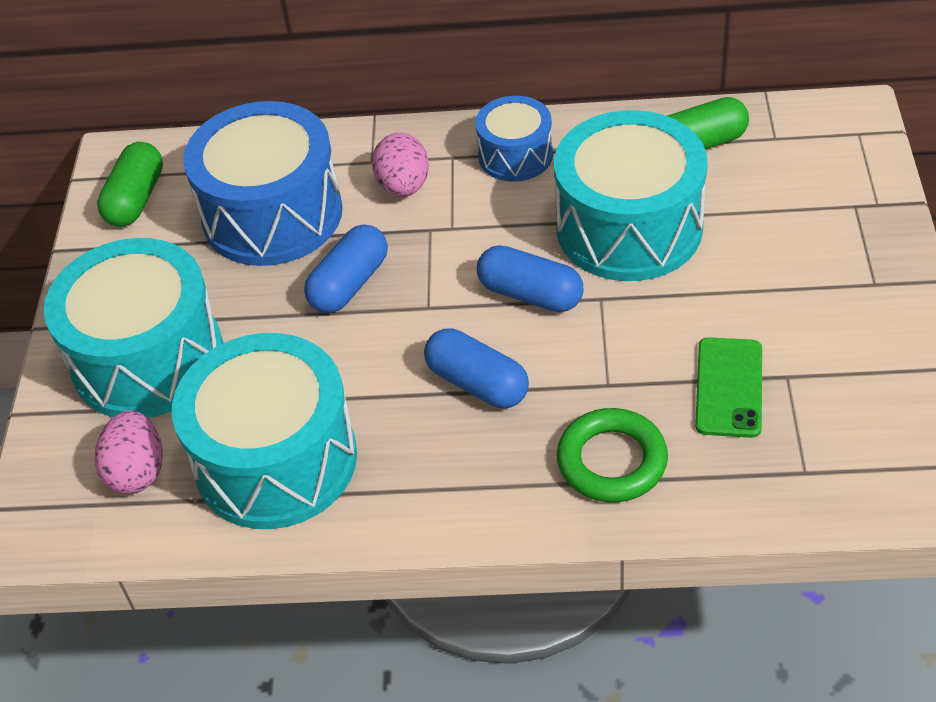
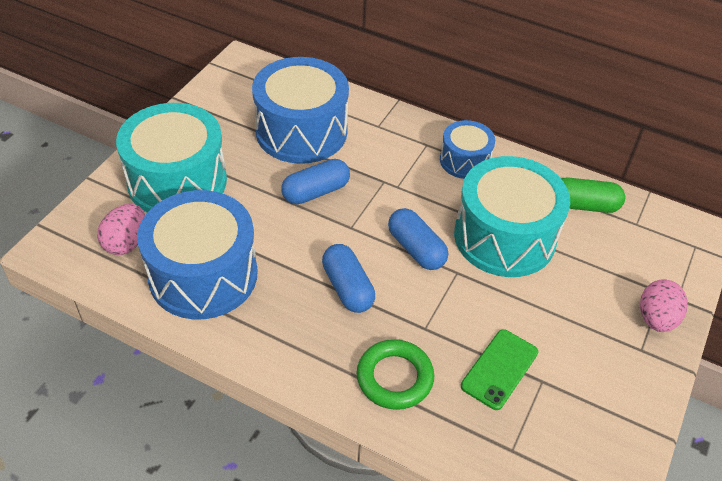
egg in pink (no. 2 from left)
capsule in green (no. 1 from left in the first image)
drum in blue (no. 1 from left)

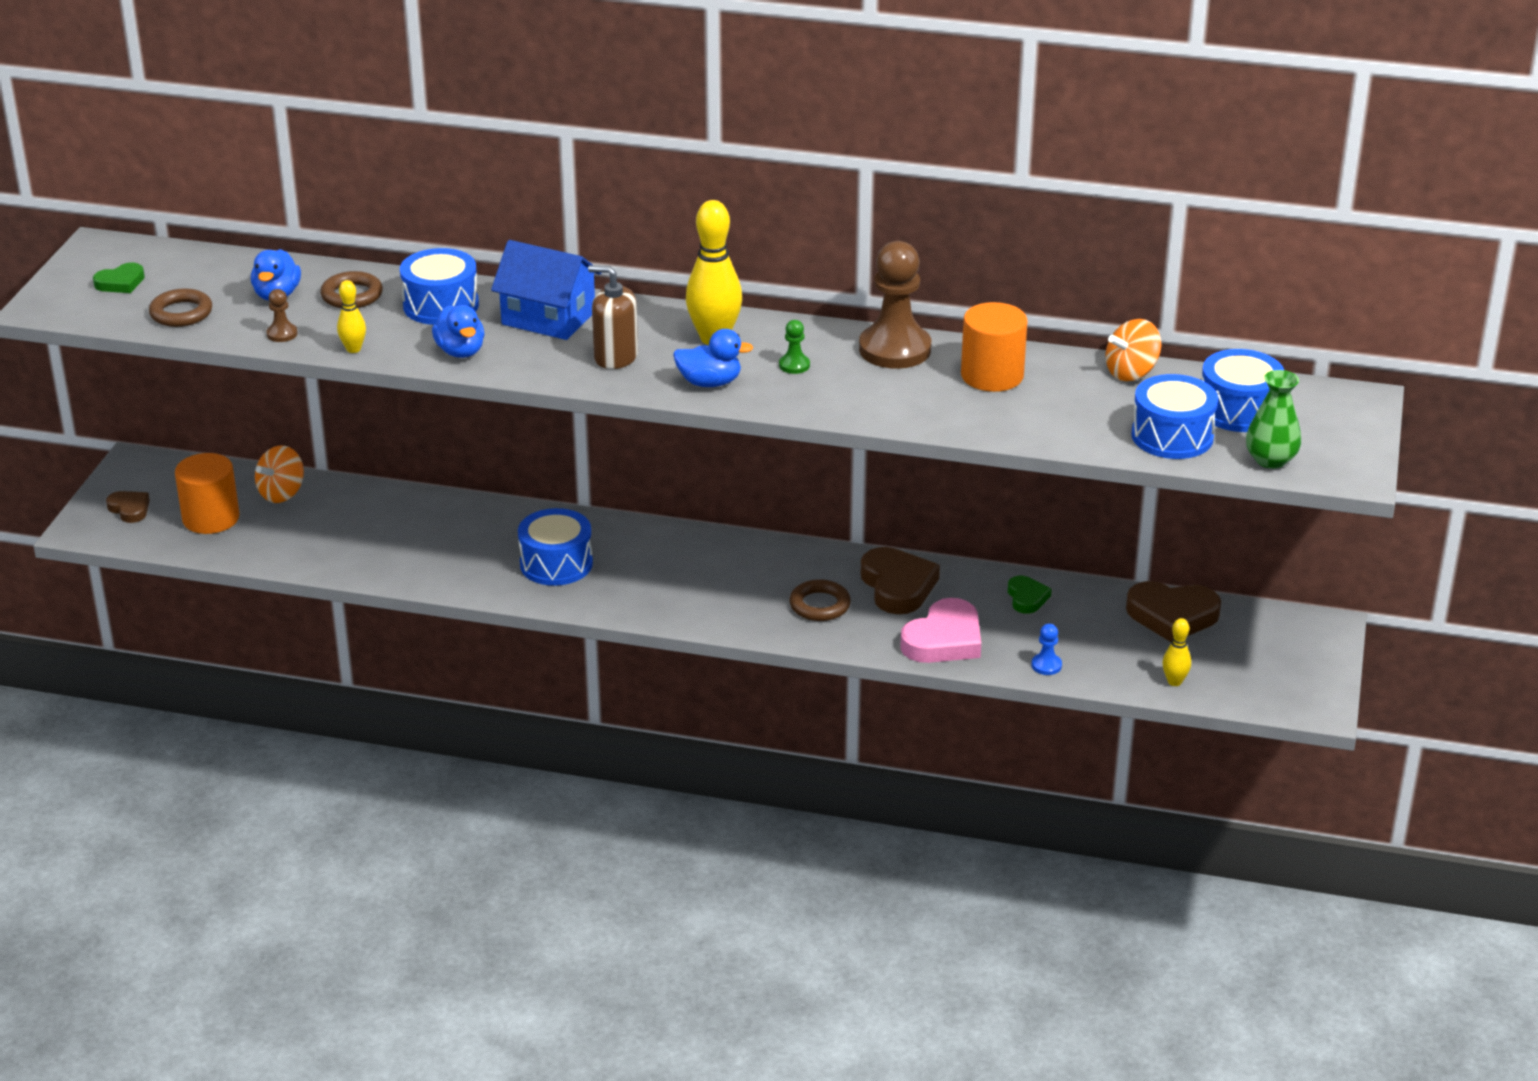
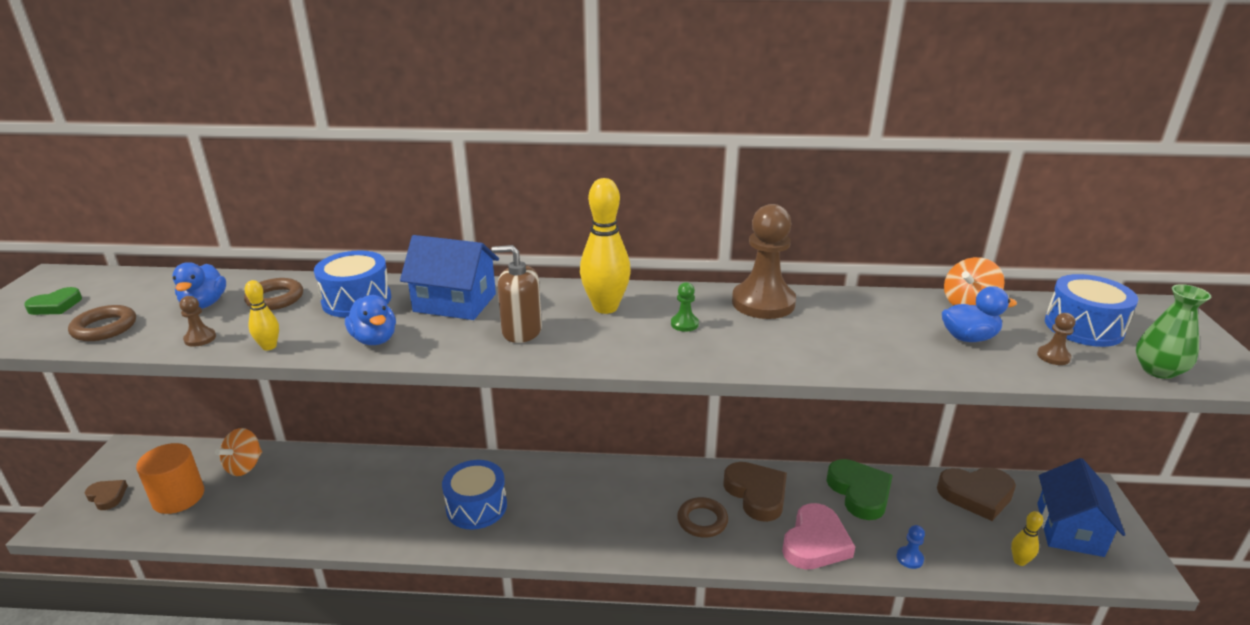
cylinder in orange (no. 2 from left in the first image)
duck in blue (no. 3 from left)
pawn in brown (no. 3 from left)
heart in green (no. 2 from left)
house in blue (no. 2 from left)

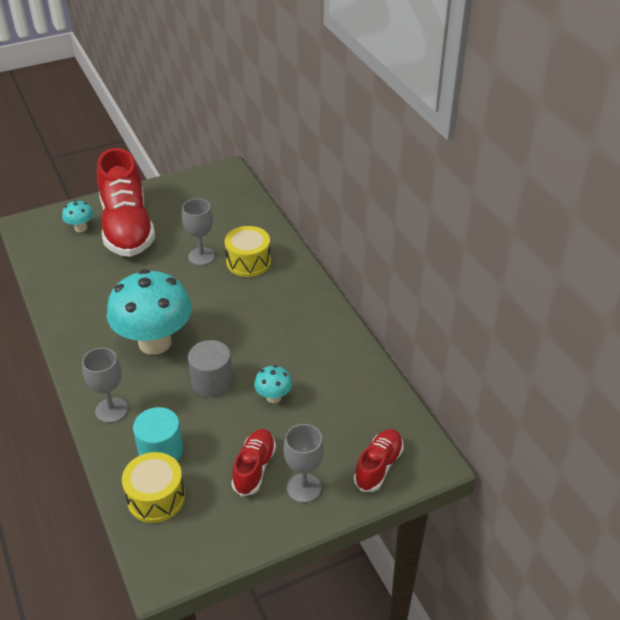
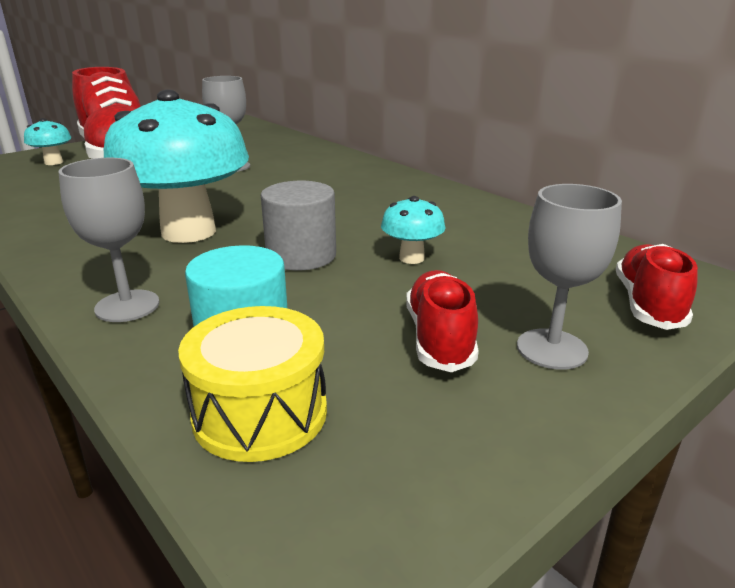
drum in yellow (no. 2 from left in the first image)

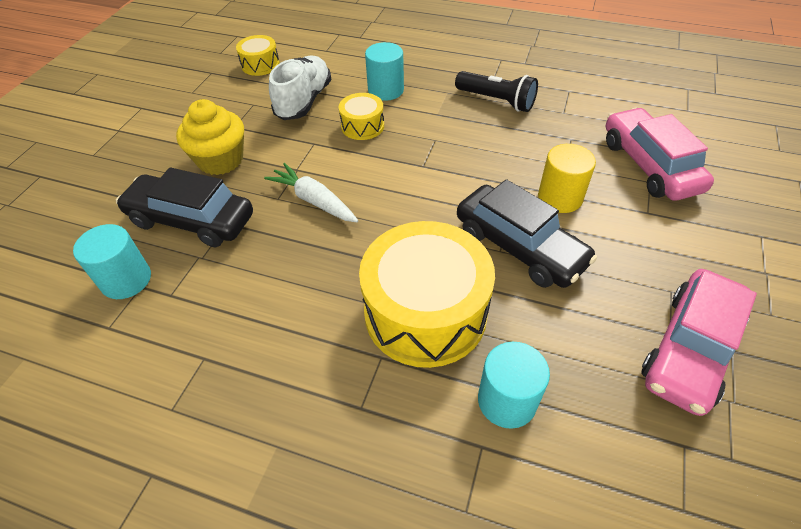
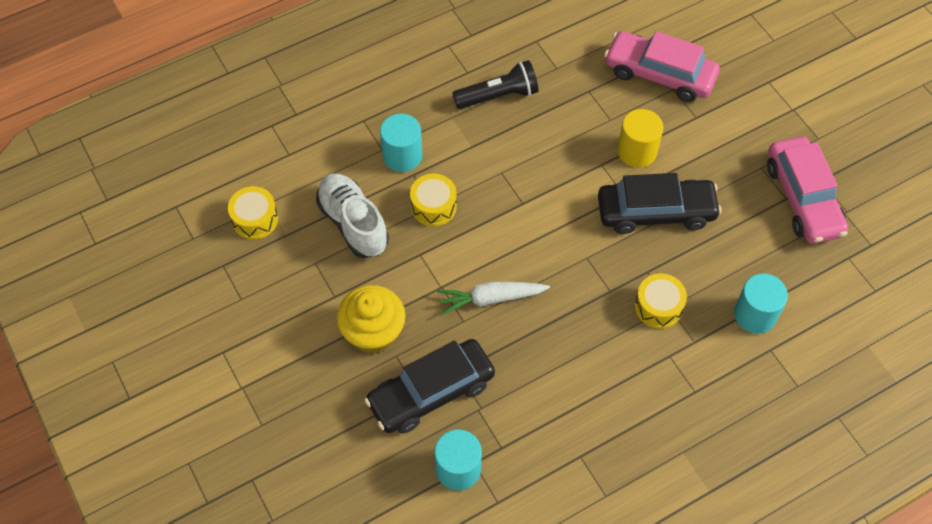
drum in yellow (no. 3 from left)

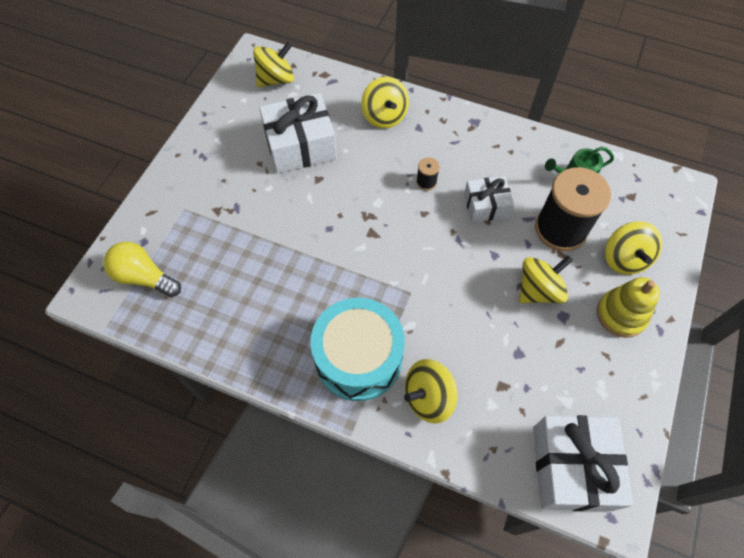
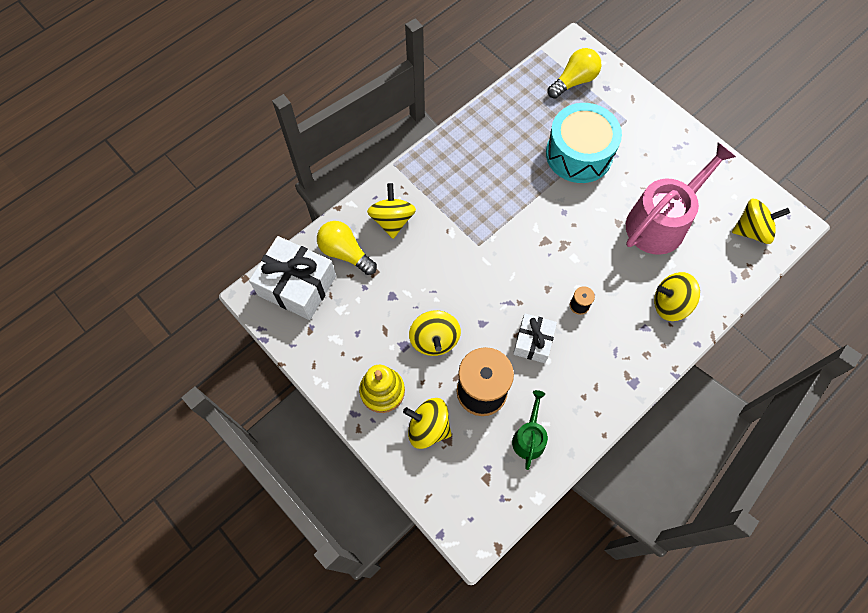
spinning top in yellow (no. 5 from left)
watering can in pink
drum in turquoise
light bulb in yellow (no. 1 from left)

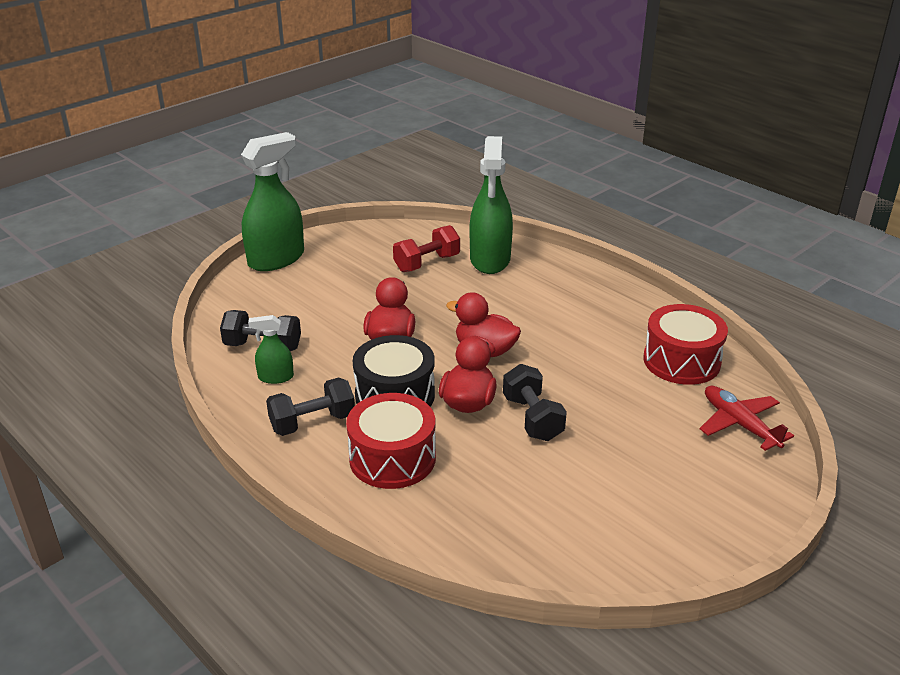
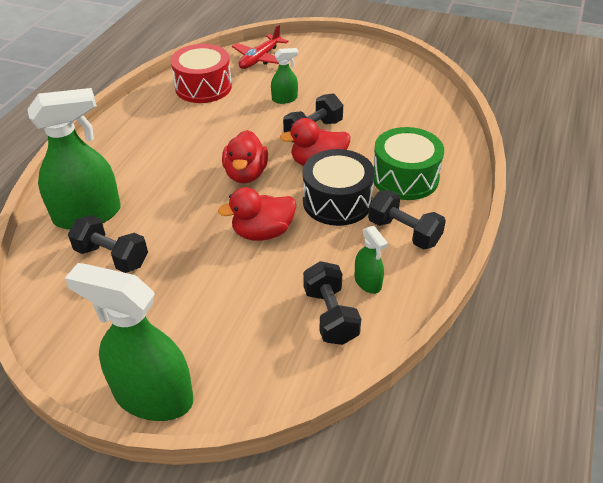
dumbbell in black (no. 1 from left)
drum in green
spray bottle in green (no. 3 from left)

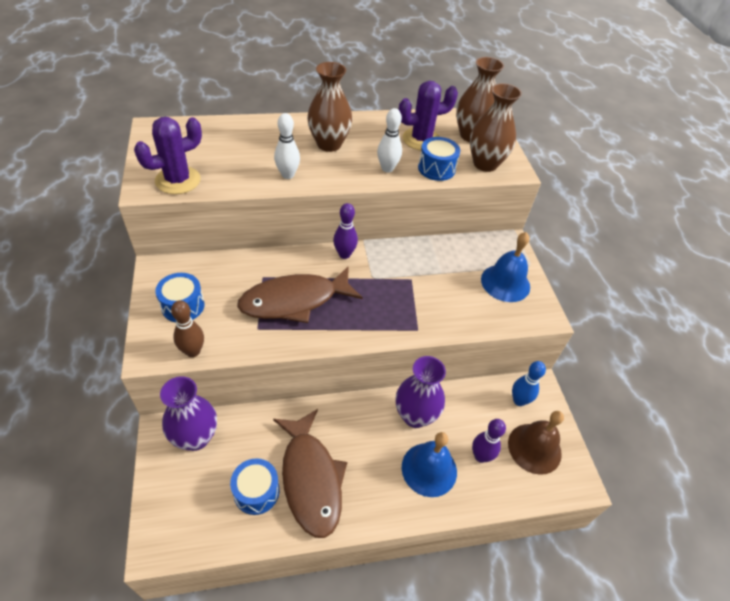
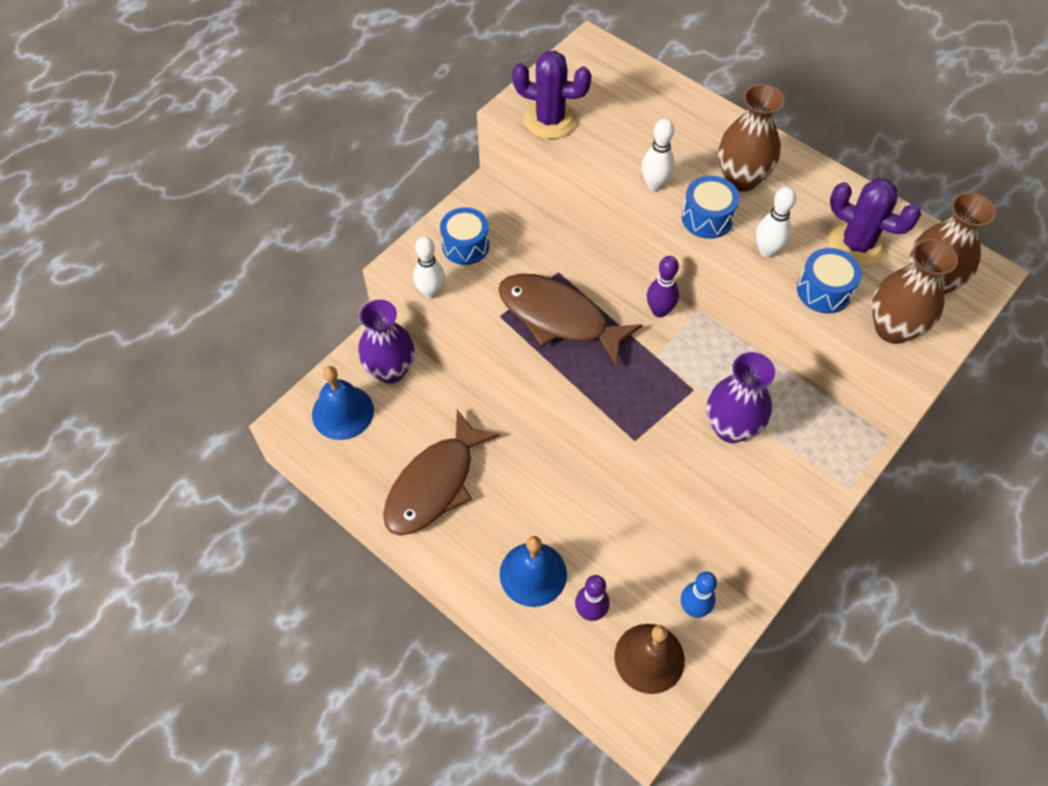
bell in blue (no. 1 from left)
bowling pin in white (no. 1 from left)
vase in purple (no. 2 from left)
drum in blue (no. 2 from left)

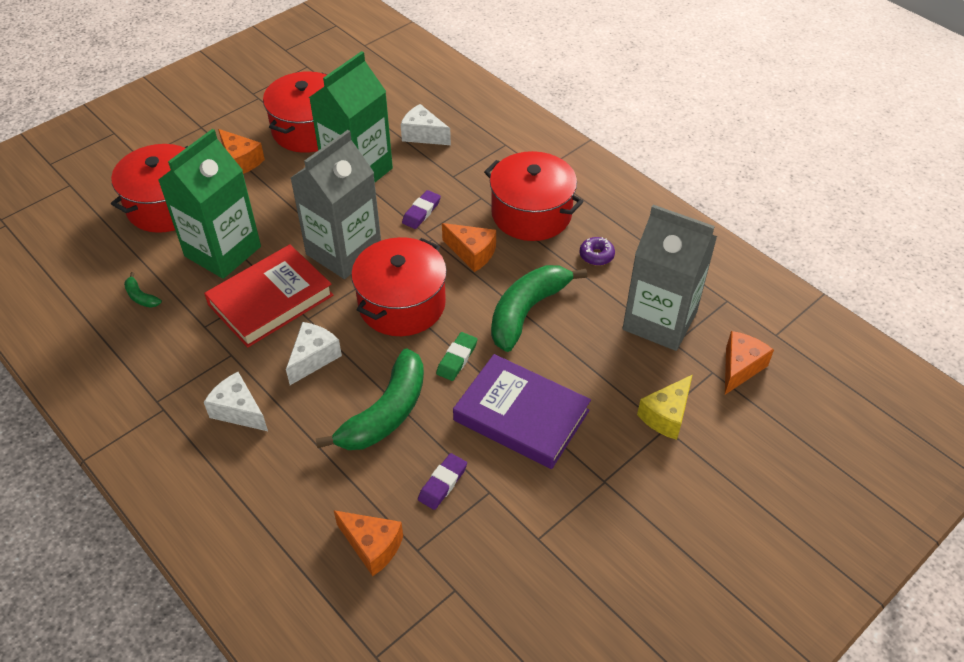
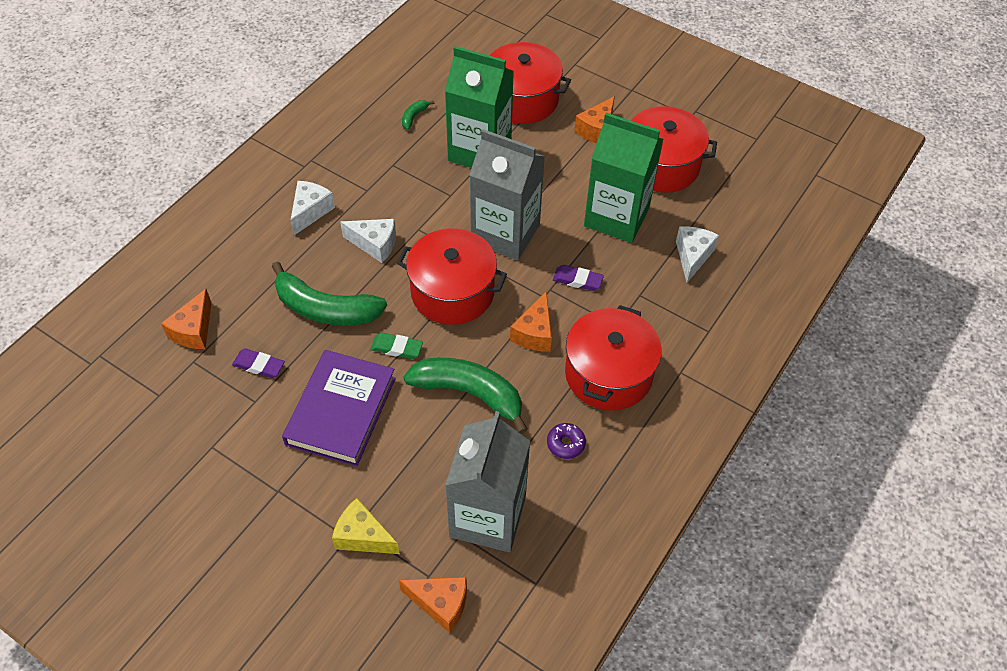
book in red

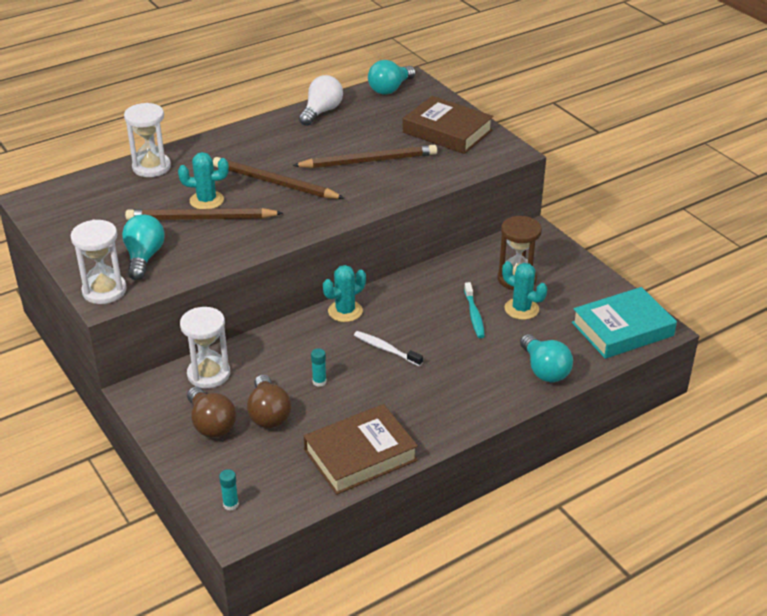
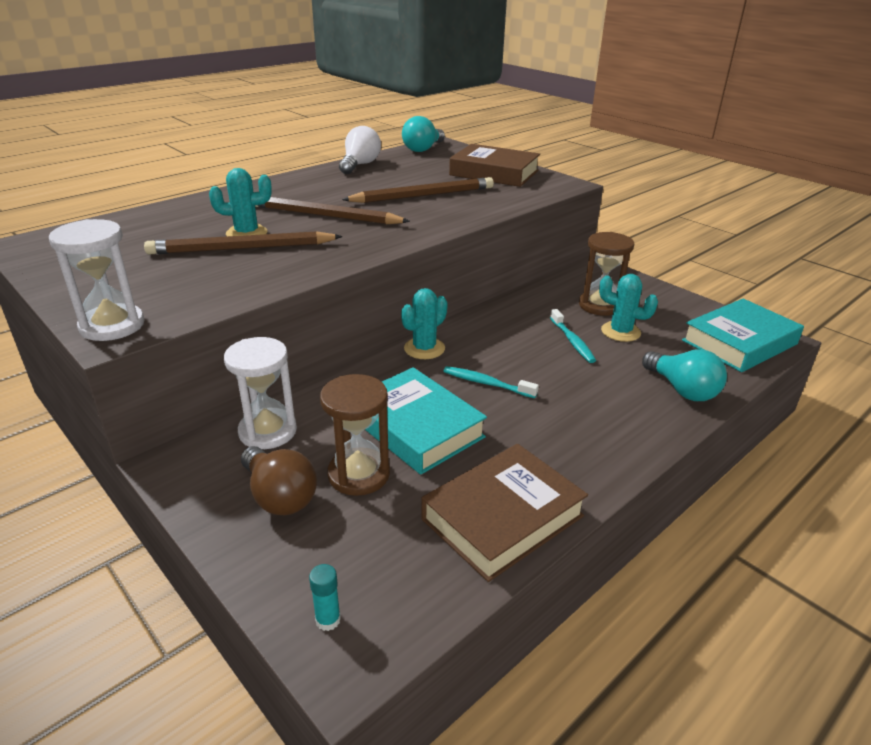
hourglass in white (no. 2 from left in the first image)
light bulb in turquoise (no. 1 from left in the first image)
toothbrush in turquoise (no. 1 from left)
book in turquoise (no. 1 from left)
hourglass in brown (no. 1 from left)

